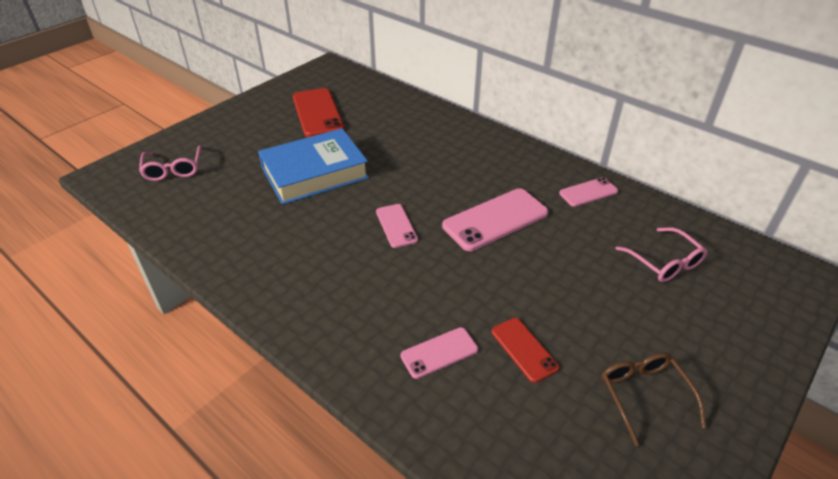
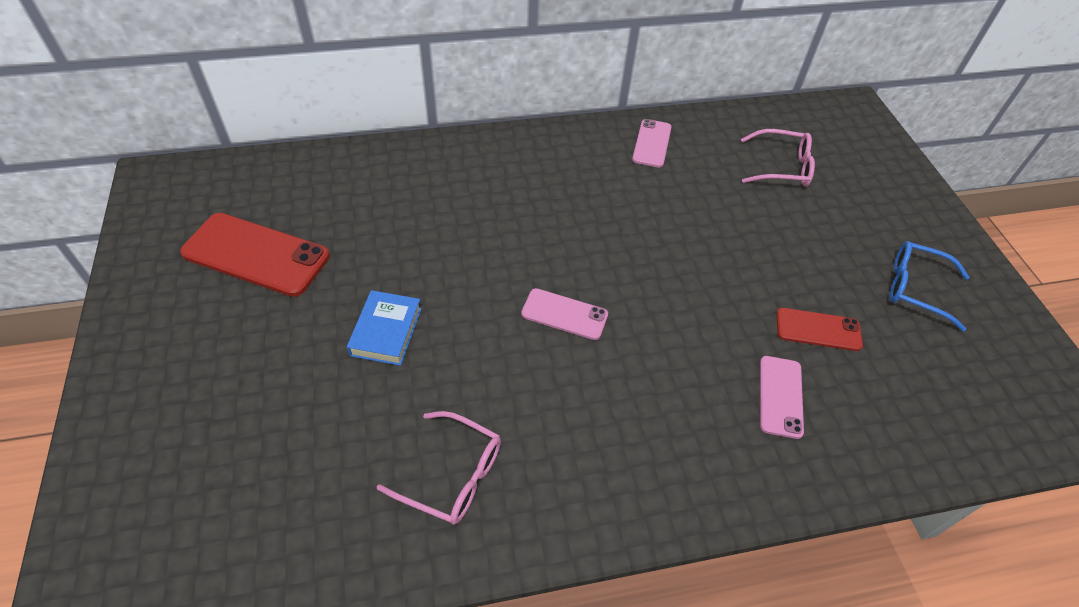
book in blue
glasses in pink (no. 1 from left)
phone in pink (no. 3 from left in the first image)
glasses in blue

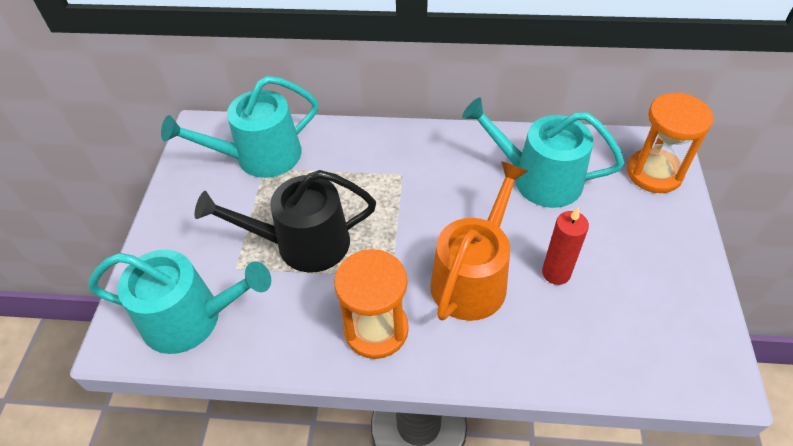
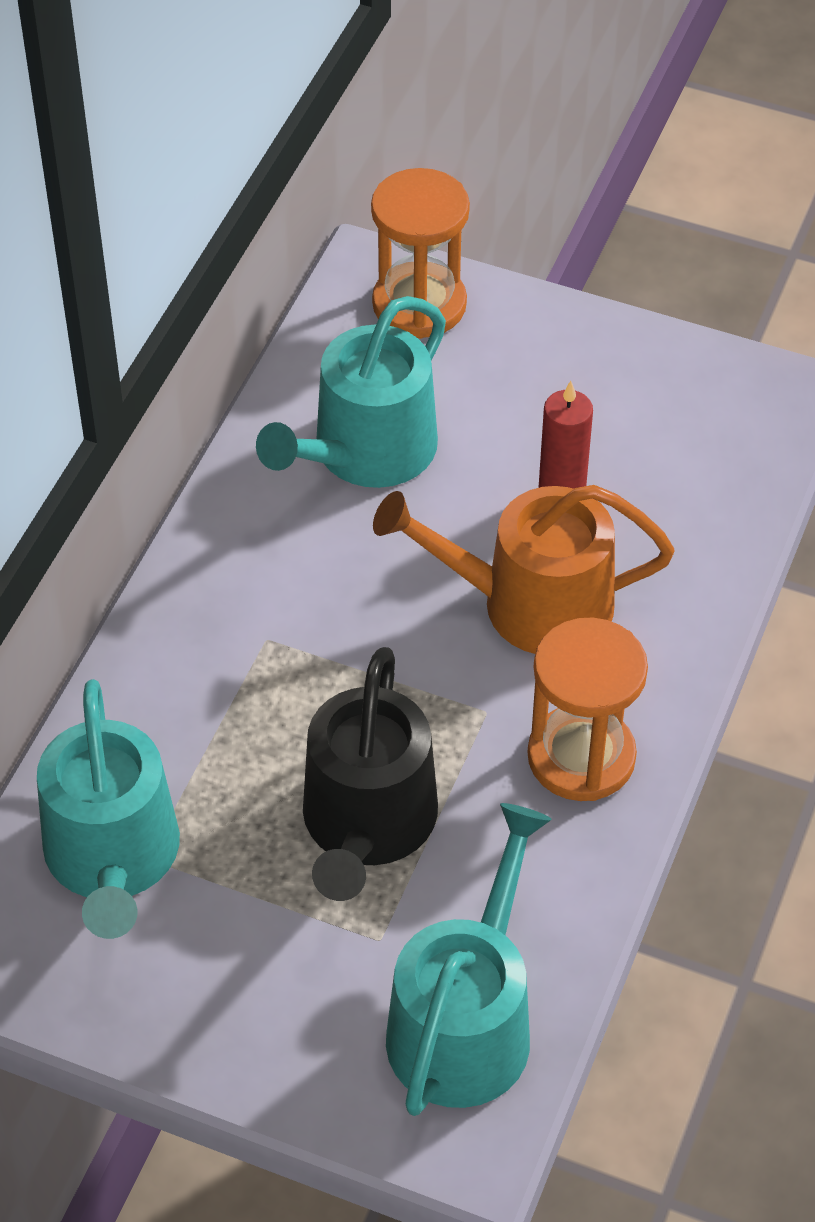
watering can in orange

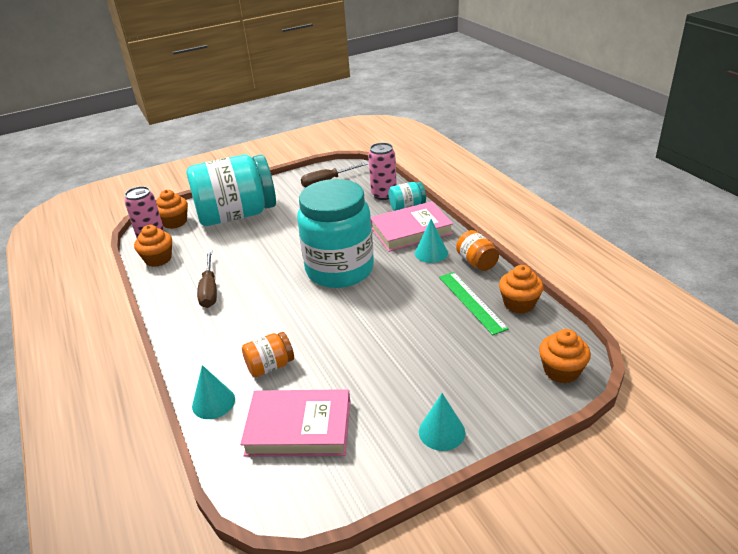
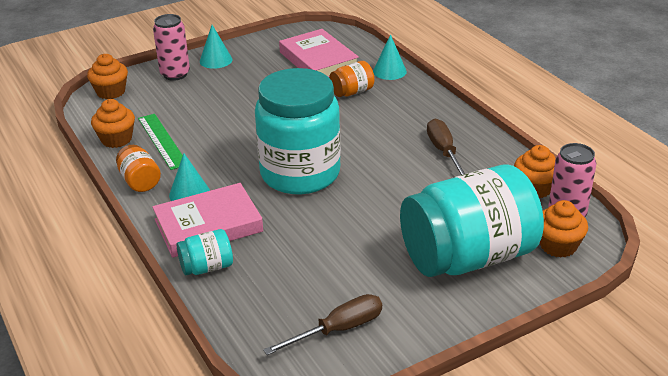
can in pink (no. 1 from left)
book in pink (no. 2 from left)

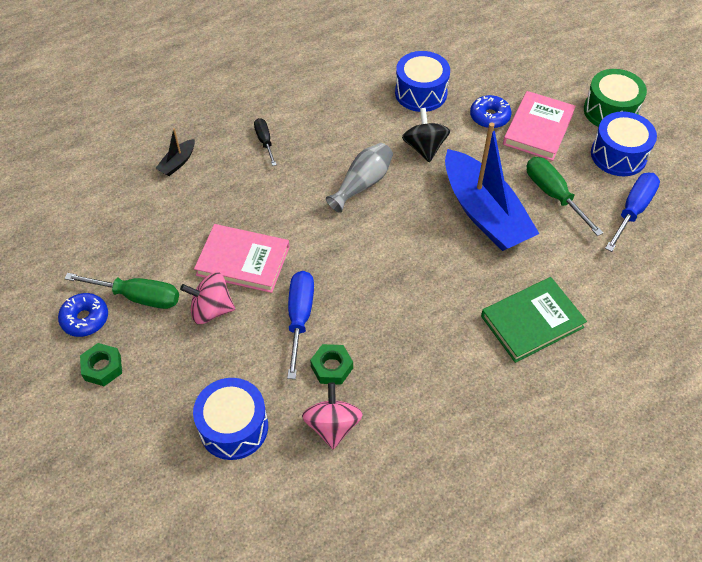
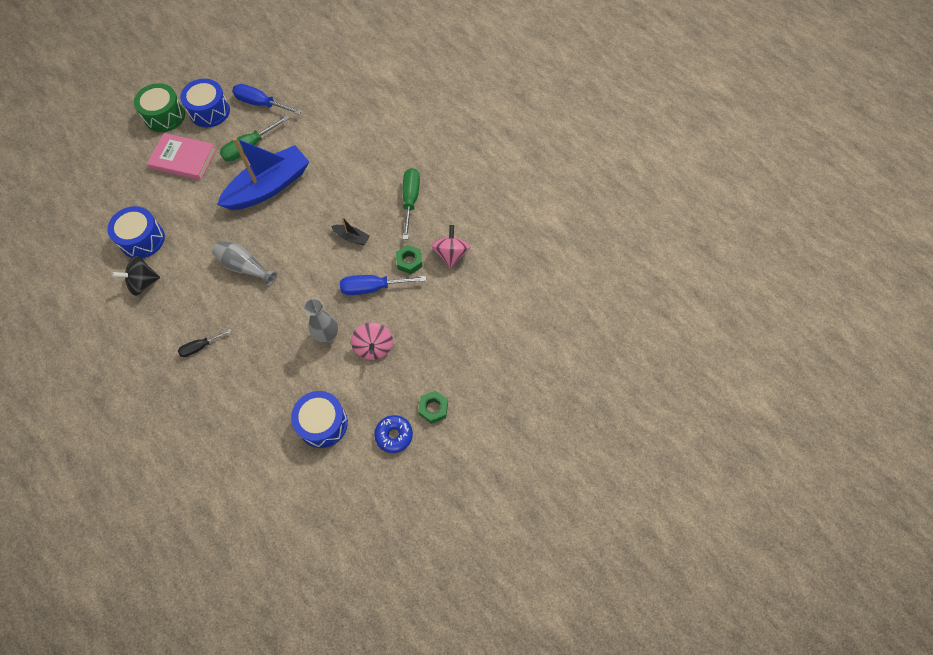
donut in blue (no. 2 from left in the first image)
spinning top in black
boat in black
vase in grey (no. 2 from left)
screwdriver in green (no. 2 from left)
book in green
drum in blue (no. 3 from left)
spinning top in pink (no. 2 from left)

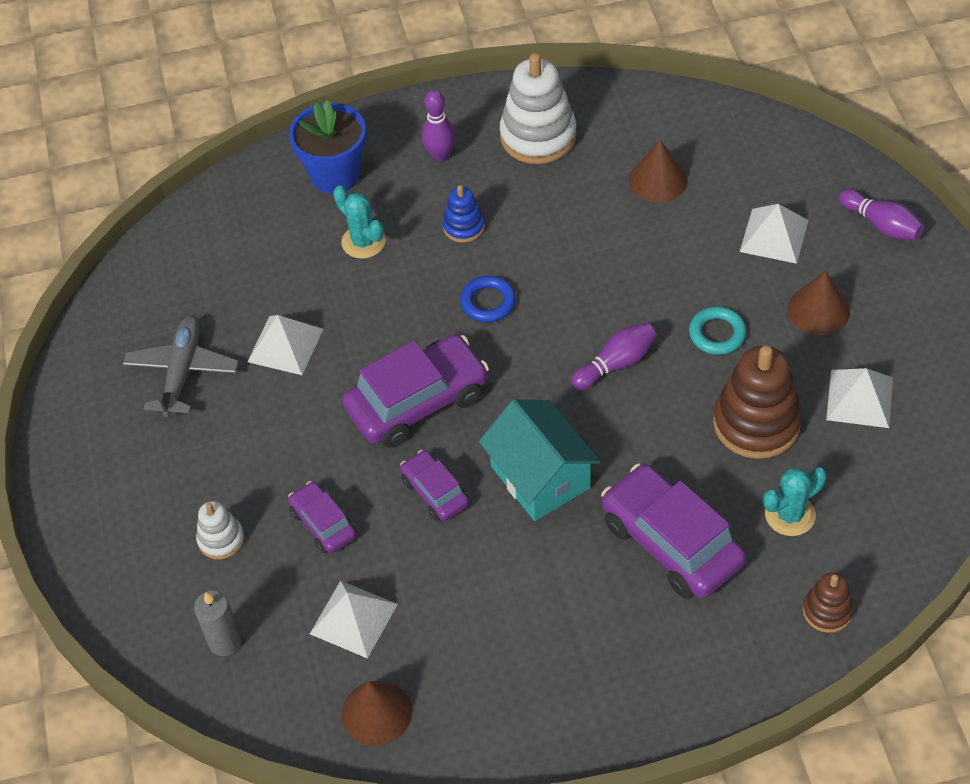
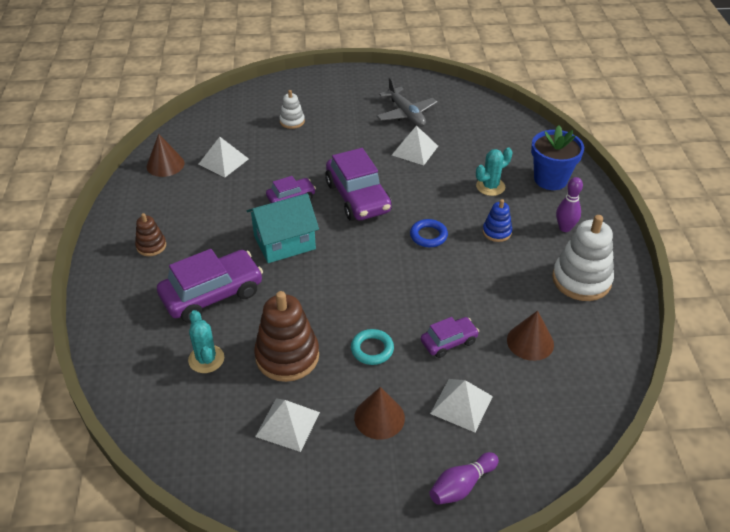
plane in grey
bowling pin in purple (no. 2 from left in the first image)
car in purple (no. 4 from left)
stacking toy in brown (no. 1 from left)
candle in grey

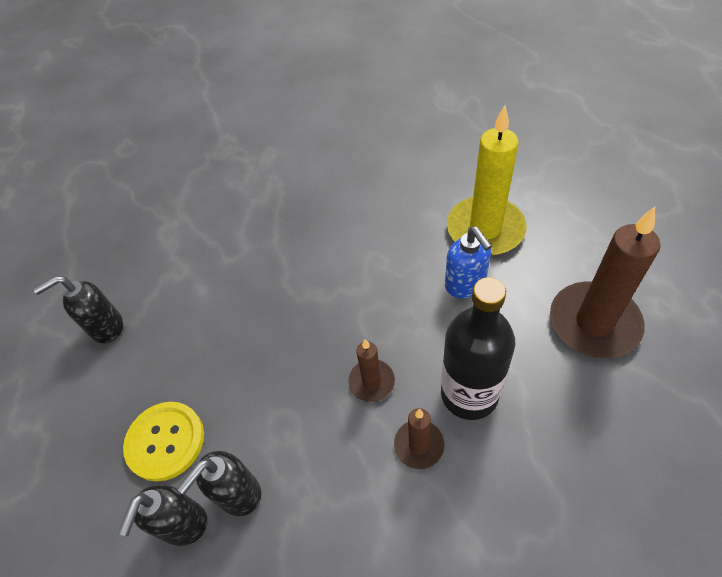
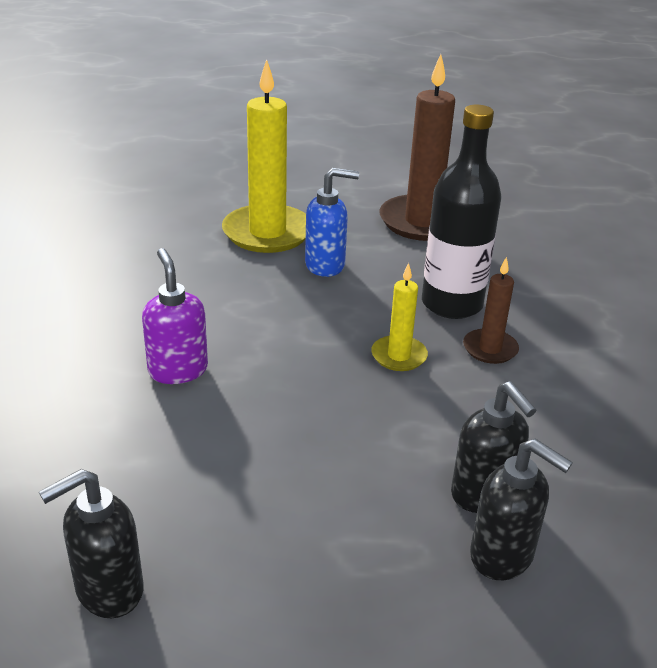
soap dispenser in black (no. 1 from left)
candle in yellow (no. 2 from left)
button in yellow
soap dispenser in purple

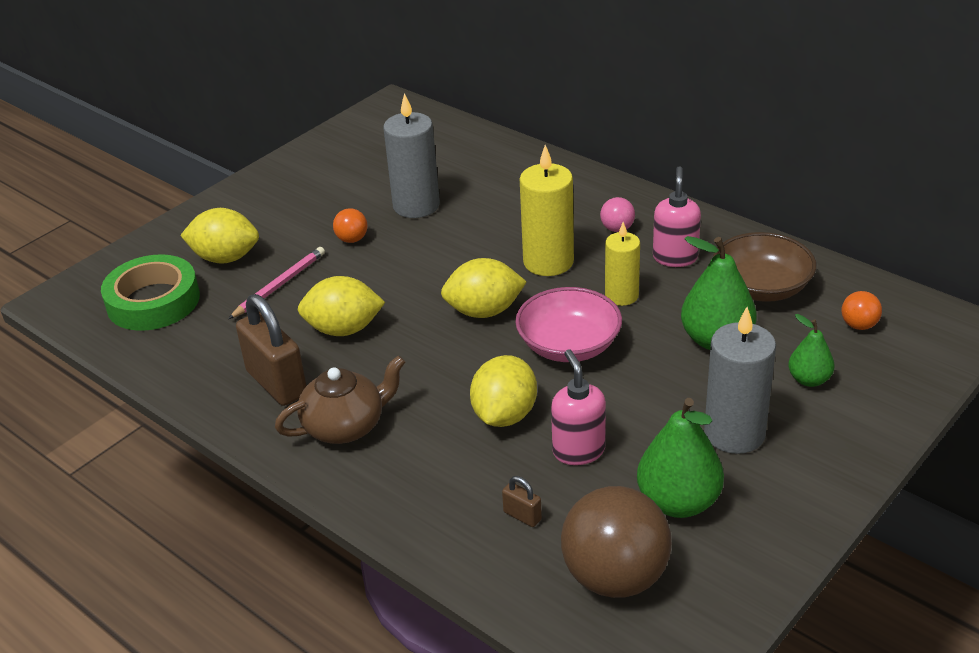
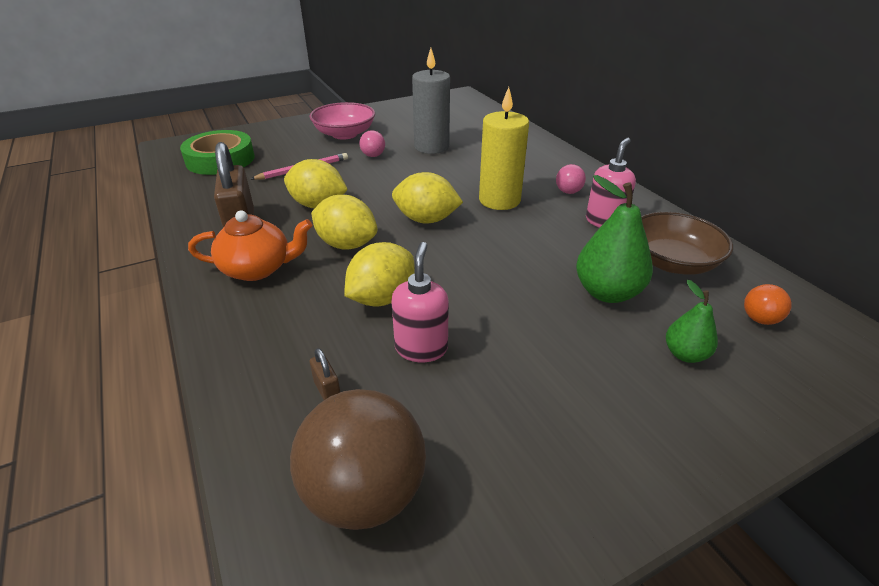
lemon in yellow (no. 2 from left)
ball in pink (no. 1 from left)
candle in yellow (no. 2 from left in the first image)
bowl in pink
candle in grey (no. 2 from left in the first image)
teapot in orange
pear in green (no. 1 from left in the first image)

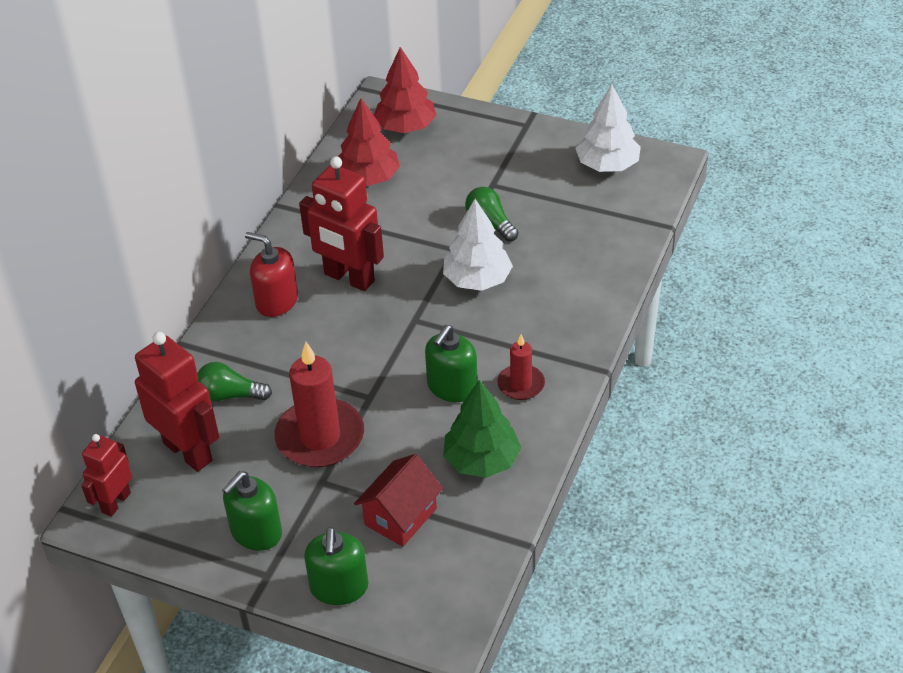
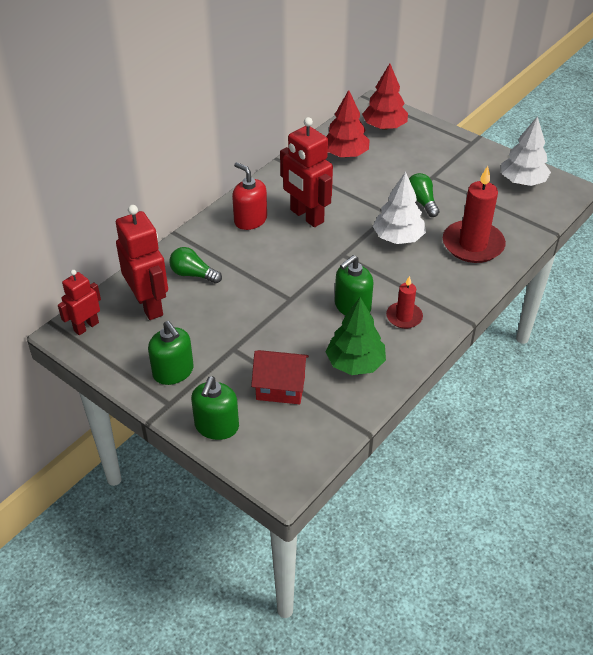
candle in red (no. 2 from left)
house in red
soap dispenser in green (no. 1 from left)

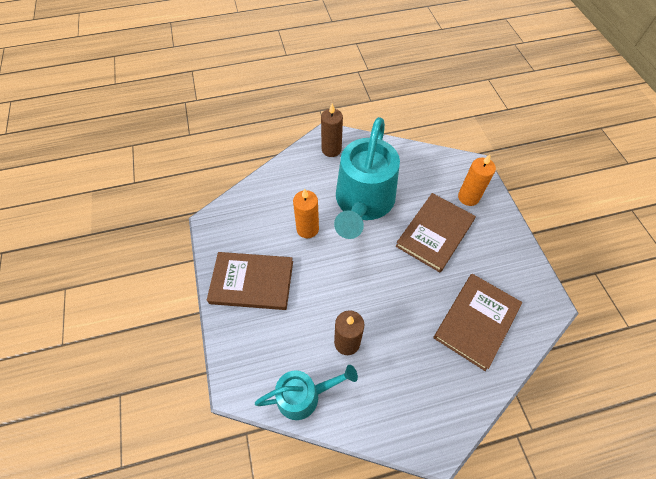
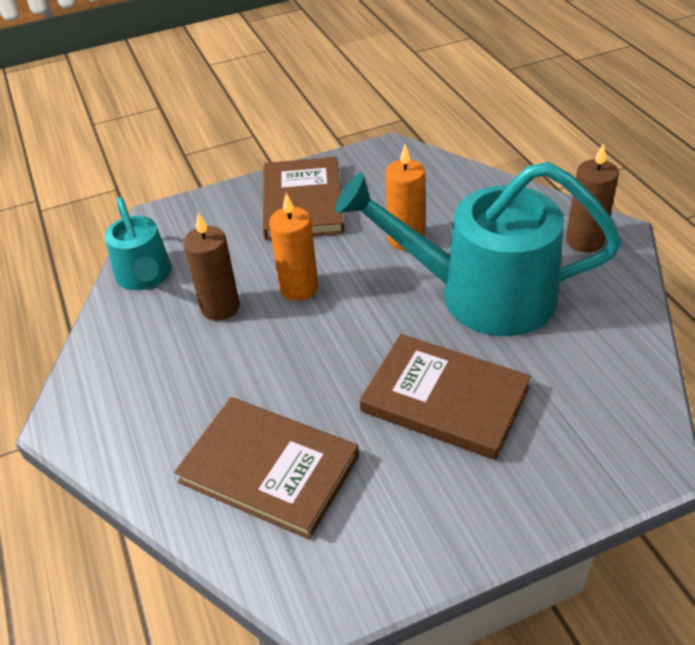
candle in orange (no. 1 from left)

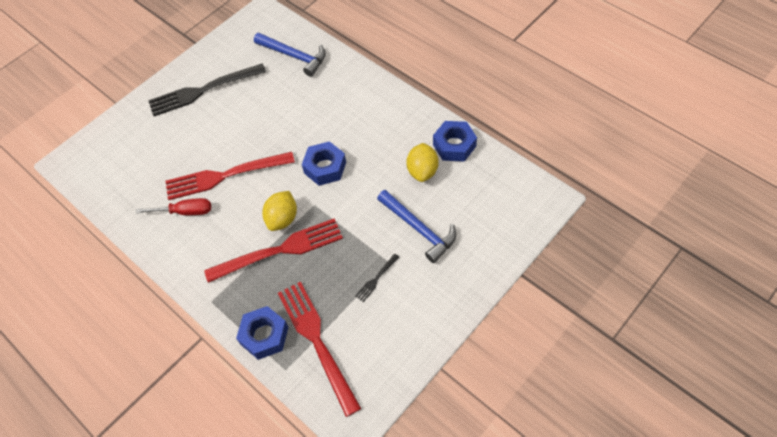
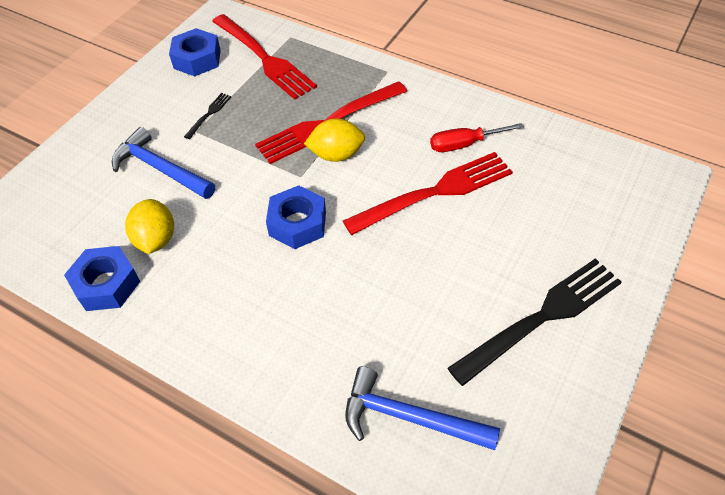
lemon in yellow (no. 2 from left)
nut in blue (no. 2 from left)

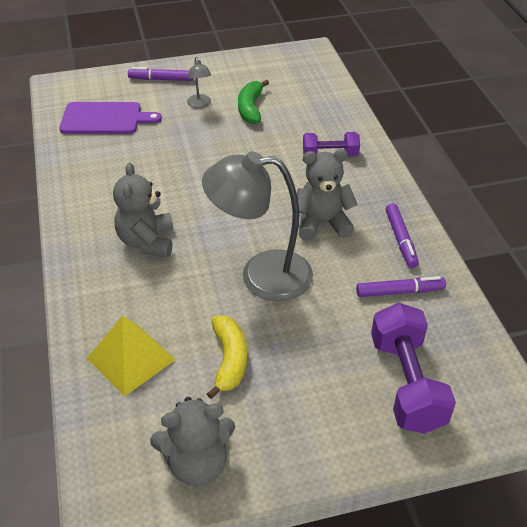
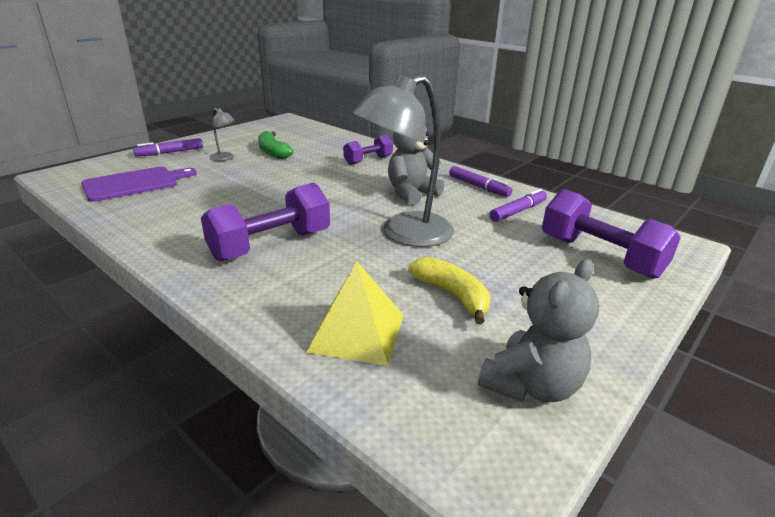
dumbbell in purple (no. 1 from left)

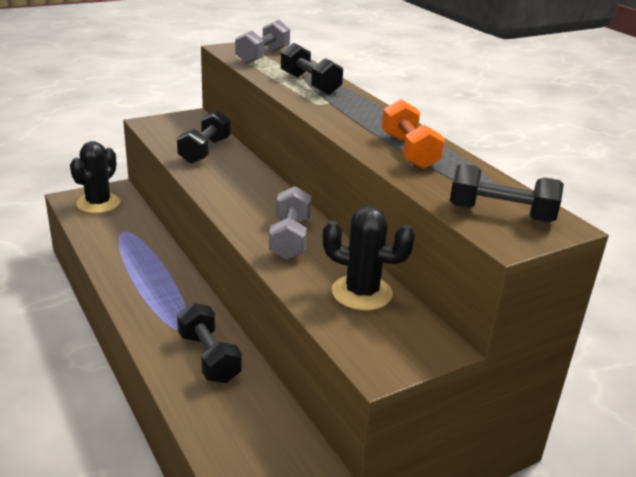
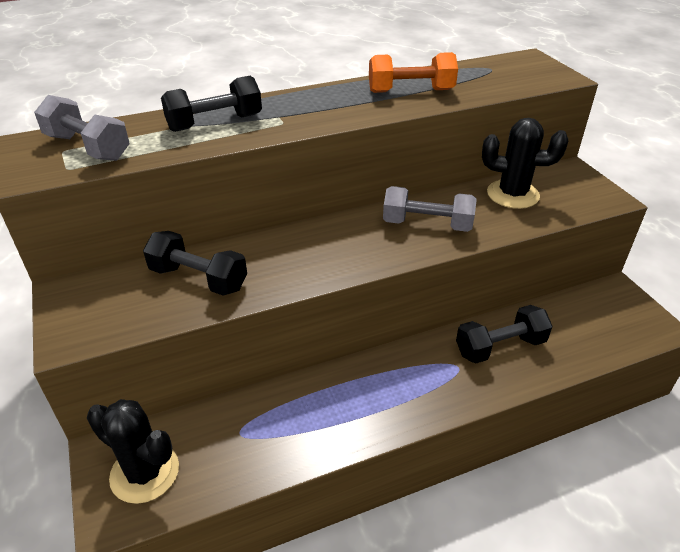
dumbbell in black (no. 4 from left in the first image)
cactus in black (no. 2 from left)

